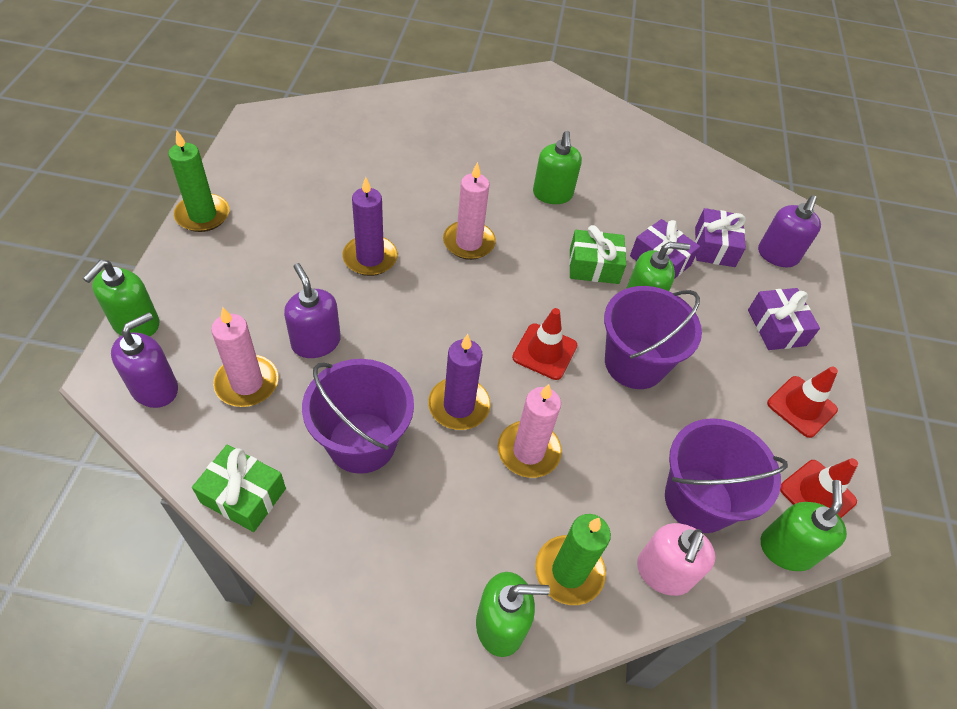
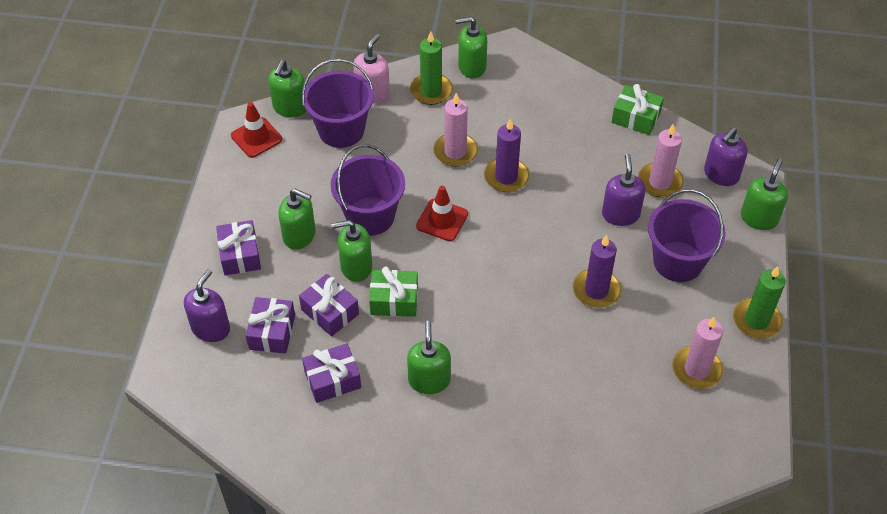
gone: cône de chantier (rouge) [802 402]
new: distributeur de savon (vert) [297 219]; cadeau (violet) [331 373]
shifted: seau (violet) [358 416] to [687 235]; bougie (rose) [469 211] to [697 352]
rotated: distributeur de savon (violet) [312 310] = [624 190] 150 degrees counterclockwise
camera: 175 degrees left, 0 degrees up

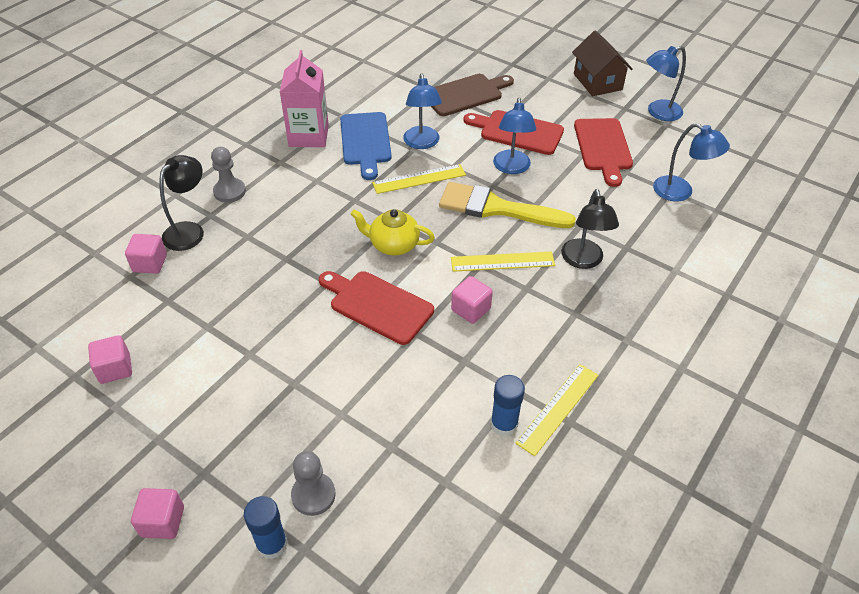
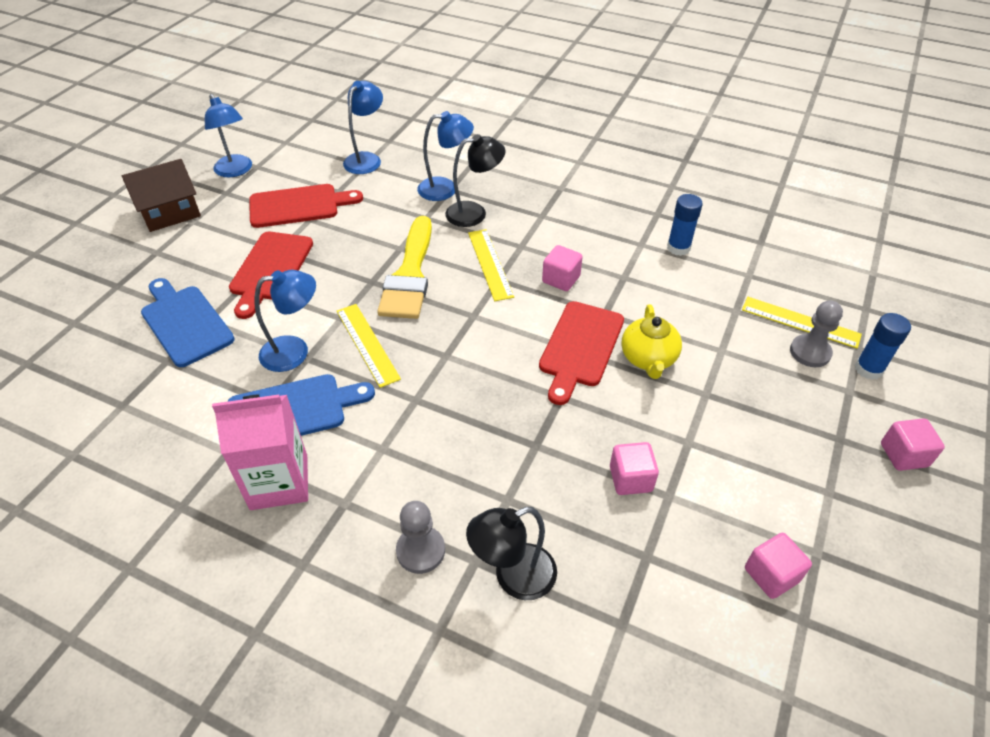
shifted: cube (rose) [146 254] to [634 468]; théière (jaune) [393 232] to [651 341]; lampe (bleu) [514 136] to [445 156]; règle (jaune) [556 410] to [802 323]
repainted: planche à découper (marron) [472 95] to planche à découper (bleu) [188 322]
rotated: lampe (noir) [182 203] = [511 553] 45 degrees counterclockwise
camera: 100 degrees left, 0 degrees up

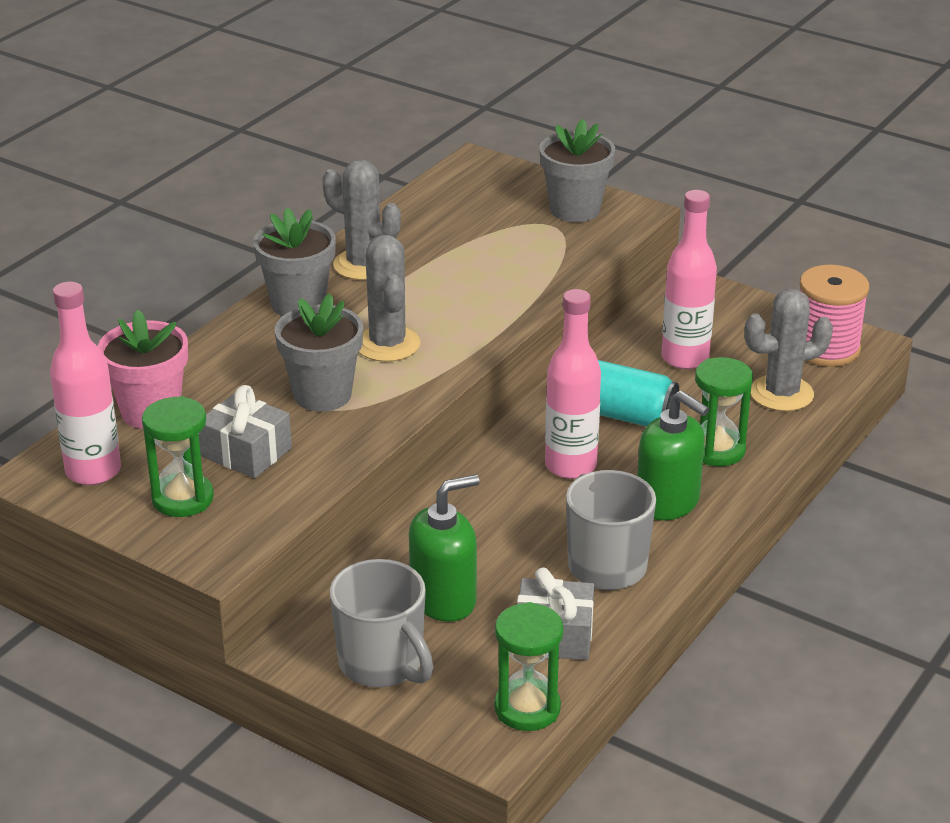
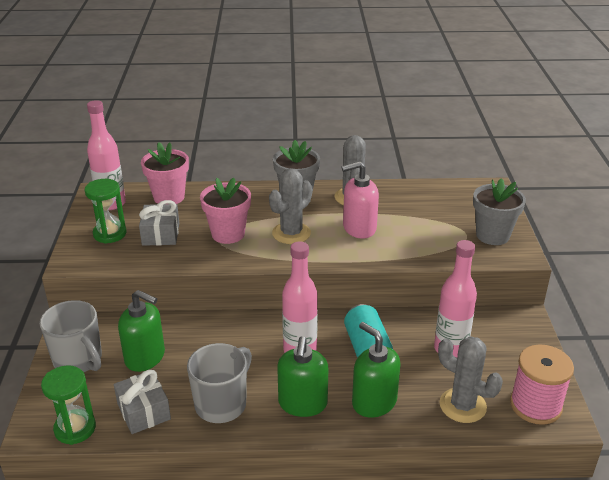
new: distributeur de savon (rose) [360 200]
swapped: sablier (vert) [724 411] to distributeur de savon (vert) [376 370]
repainted: pot de fleurs (gris) [319 352] to pot de fleurs (rose) [225 211]
rotated: tasse (gris) [381 623] = [71 336] 60 degrees counterclockwise
camera: 55 degrees right, 0 degrees up

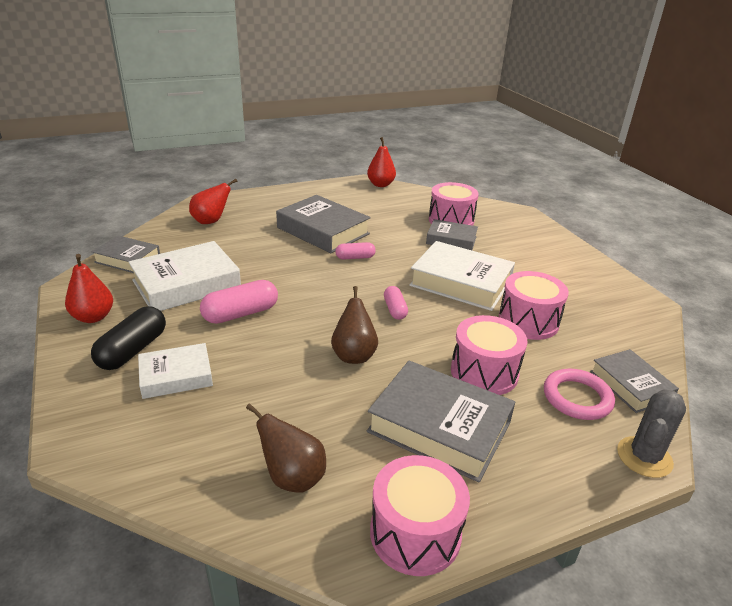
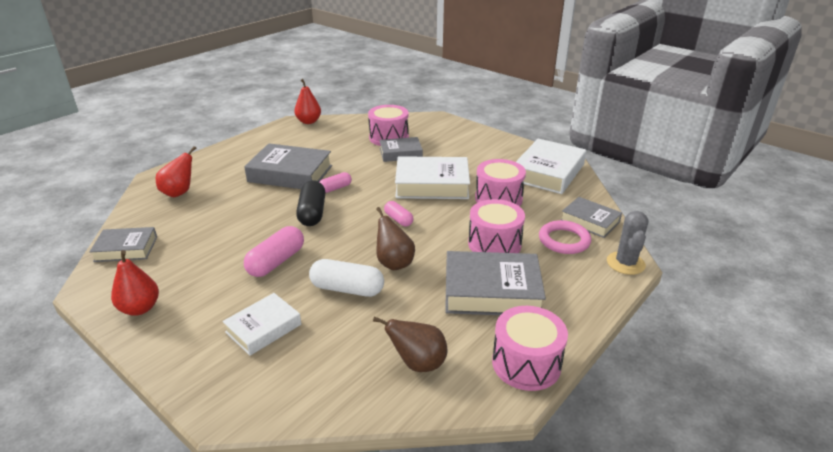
new: gélule (blanc) [346 278]
shifted: gélule (noir) [128 338] to [310 203]; livre (blanc) [184 276] to [551 166]
camera: 25 degrees left, 0 degrees up

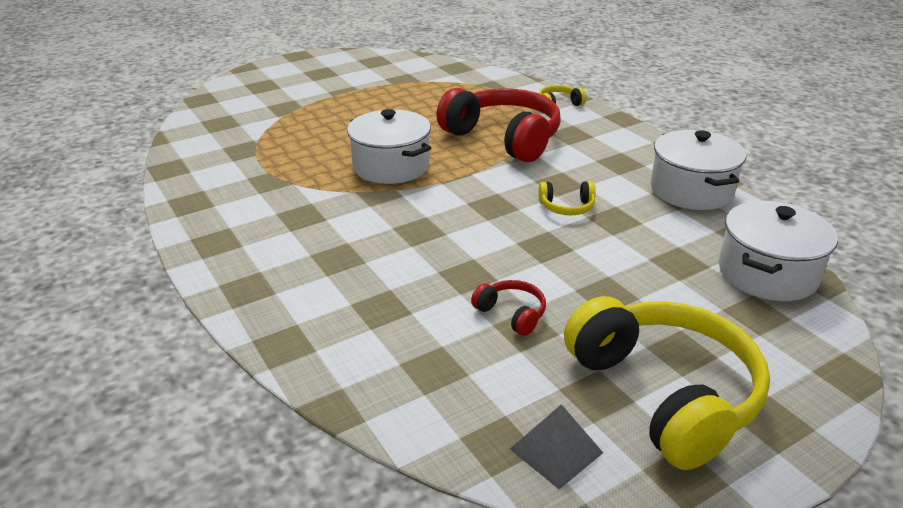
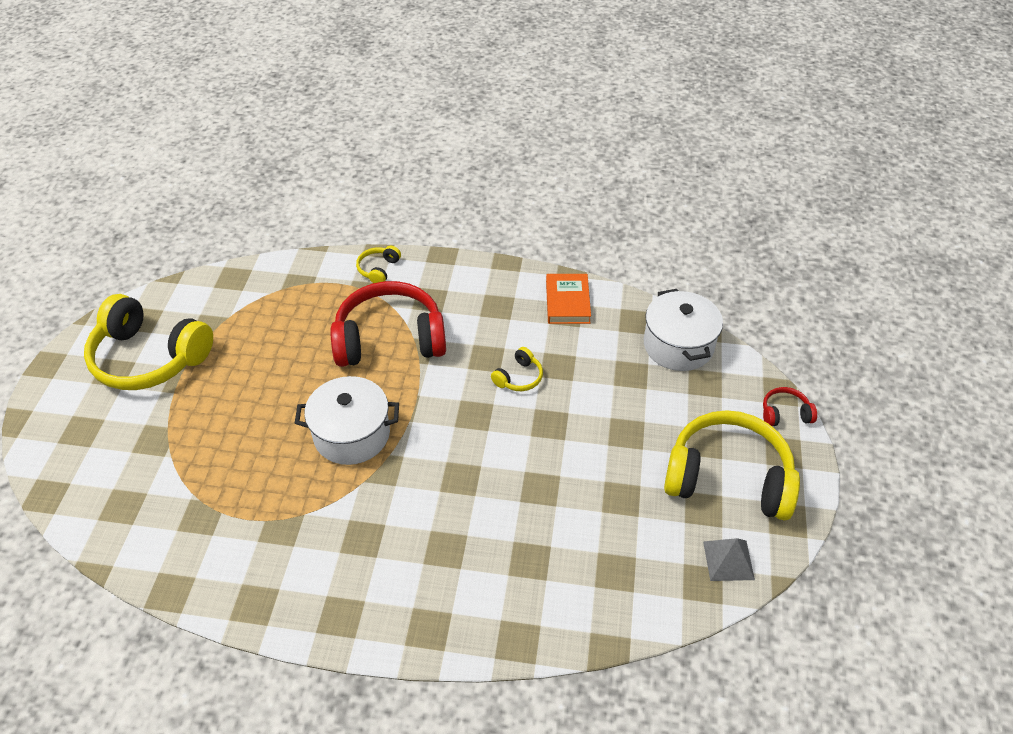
new: casque audio (jaune) [148 342]
shifted: casque audio (rouge) [508 308] to [790 406]
swapped: marmite (blanc) [698 170] to livre (orange) [568 299]
camera: 50 degrees left, 15 degrees up

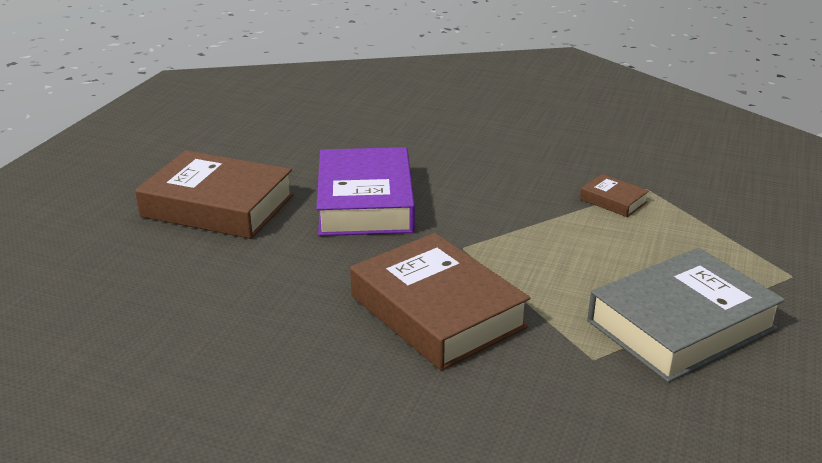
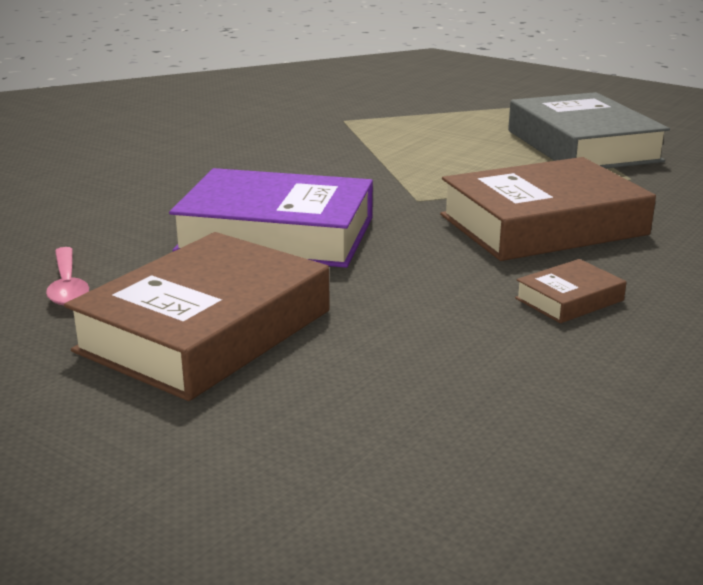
new: cuillère (rose) [67 276]
shifted: livre (marron) [614 195] to [570 291]
camera: 75 degrees left, 5 degrees down

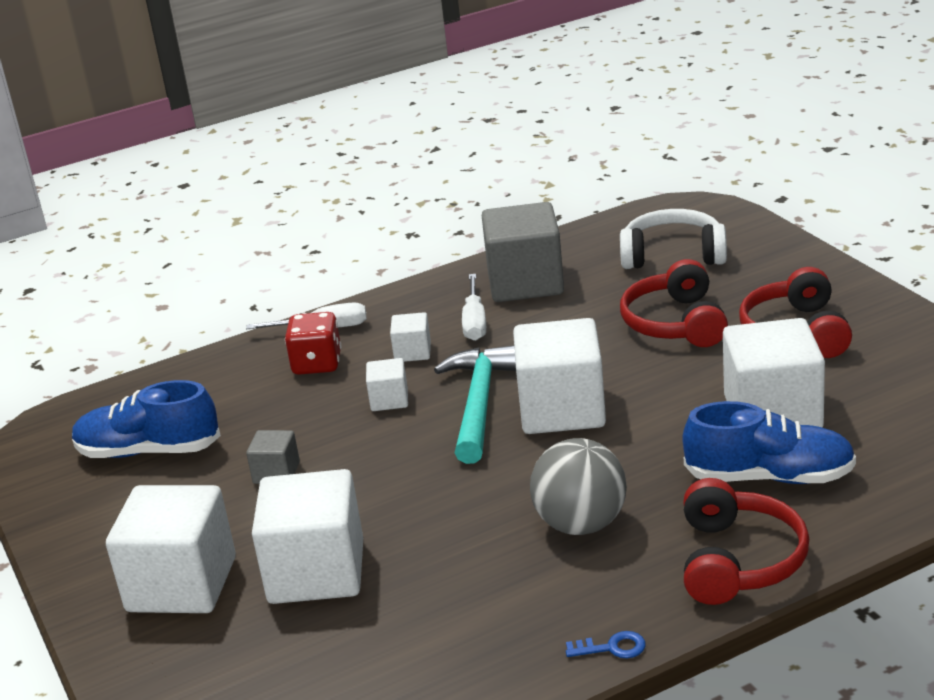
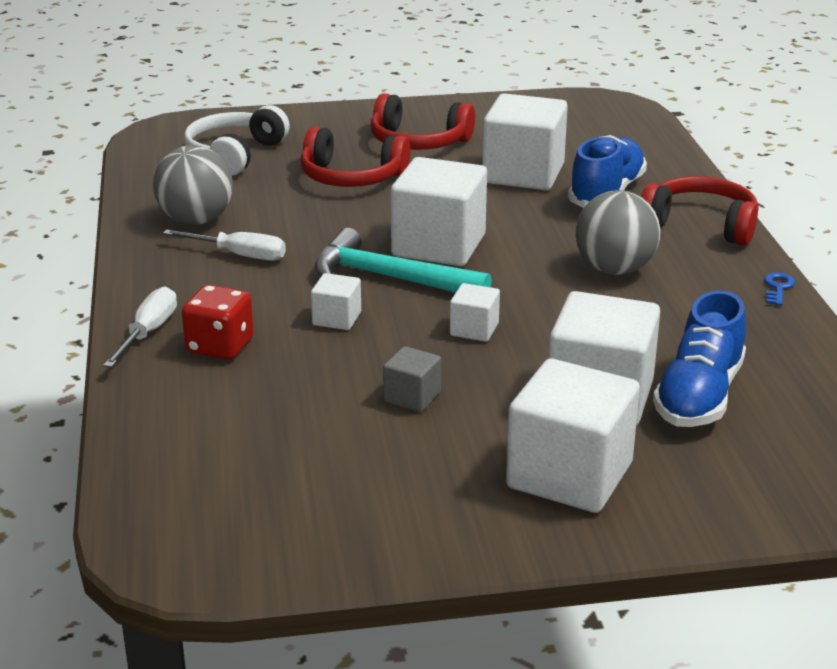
shifted: chaussure (bleu) [146 419] to [699 358]; cube (blanc) [410 337] to [475 312]
swapped: cube (gris) [523 252] to balle (gris) [193 185]
camera: 75 degrees left, 0 degrees up

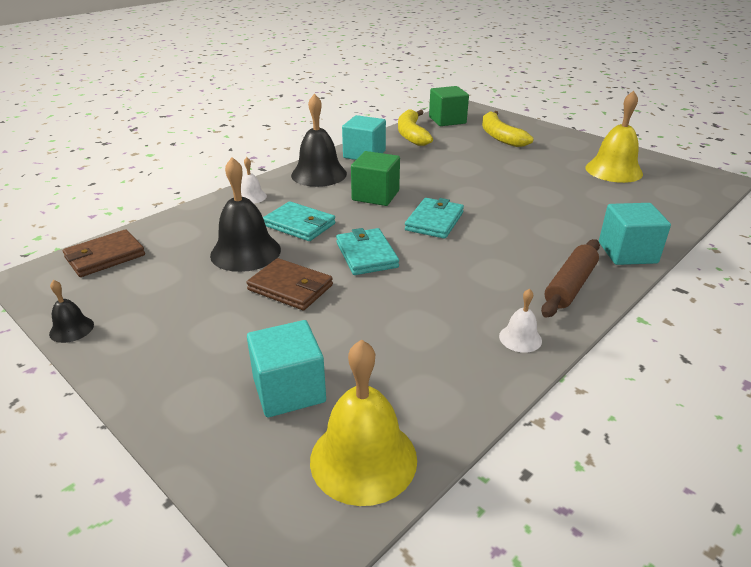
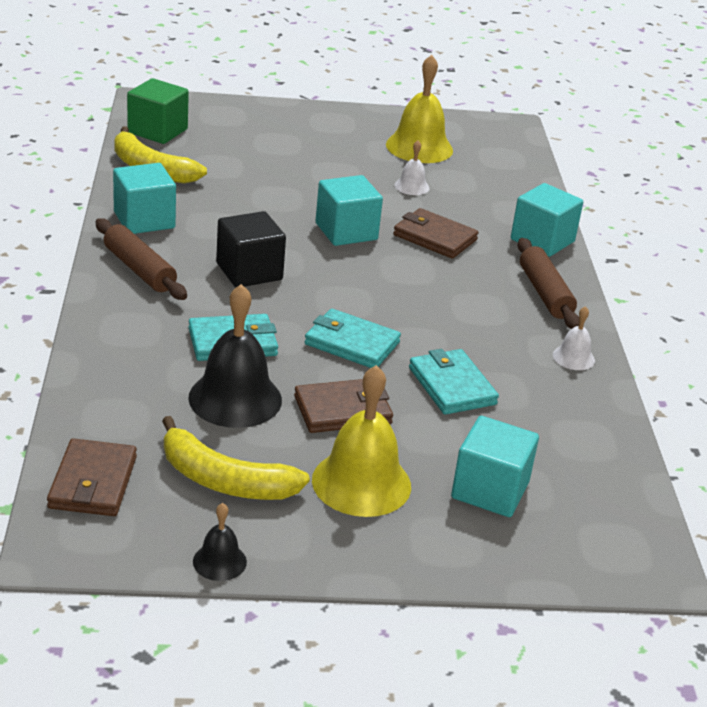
new: cube (turquoise) [349 210]; portefeuille (marron) [436 233]
shifted: cloche (blanc) [254 180] to [411 168]; cloche (jaune) [363 422] to [361 441]; portefeuille (turquoise) [434 218] to [454 382]; banane (jaune) [508 129] to [236 458]
swapped: cloche (noir) [319 140] to rouleau à pâtisserie (marron) [141 259]
repainted: cube (vert) [375 178] to cube (noir) [251 249]
camera: 50 degrees left, 0 degrees up

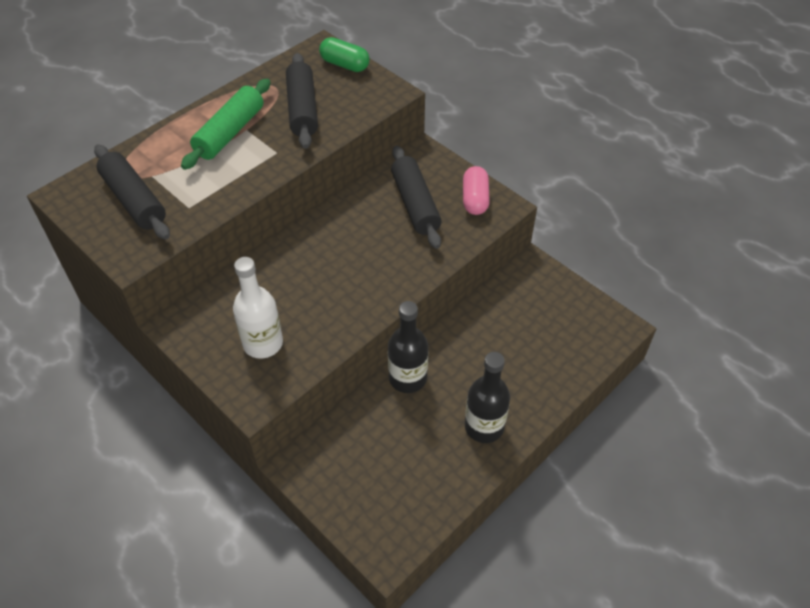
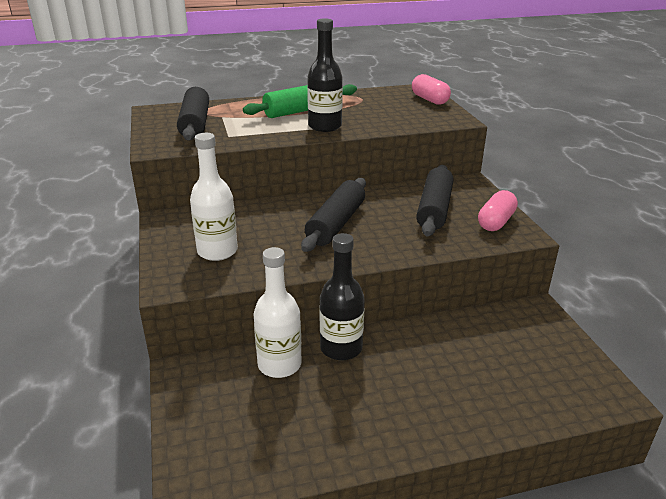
new: bouteille (blanc) [278 312]
shifted: rouleau à pâtisserie (noir) [302 101] to [333 215]; bouteille (noir) [487 397] to [325 75]
repainted: gélule (vert) [344 54] to gélule (rose) [431 89]
camera: 30 degrees right, 20 degrees down

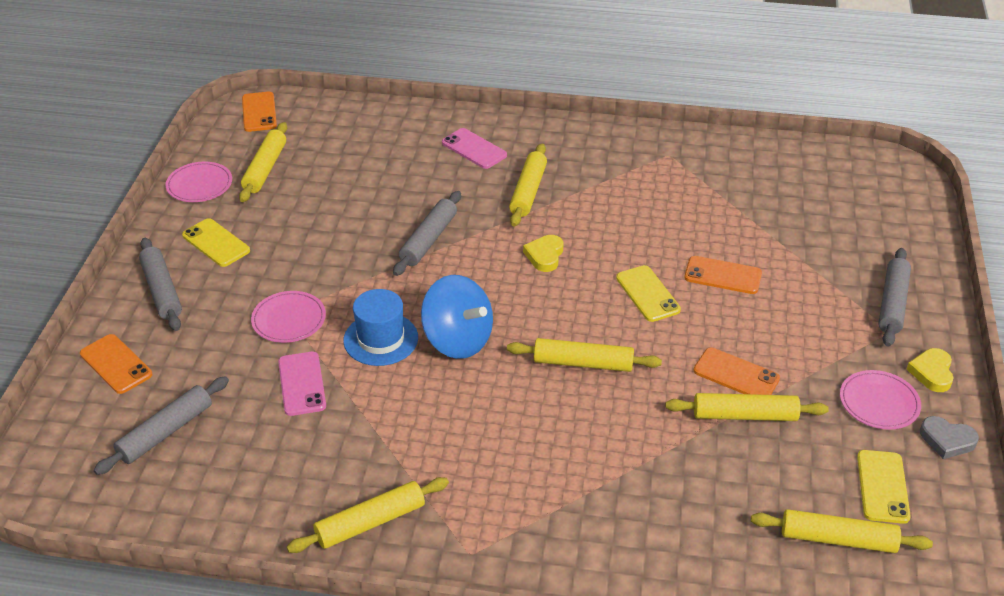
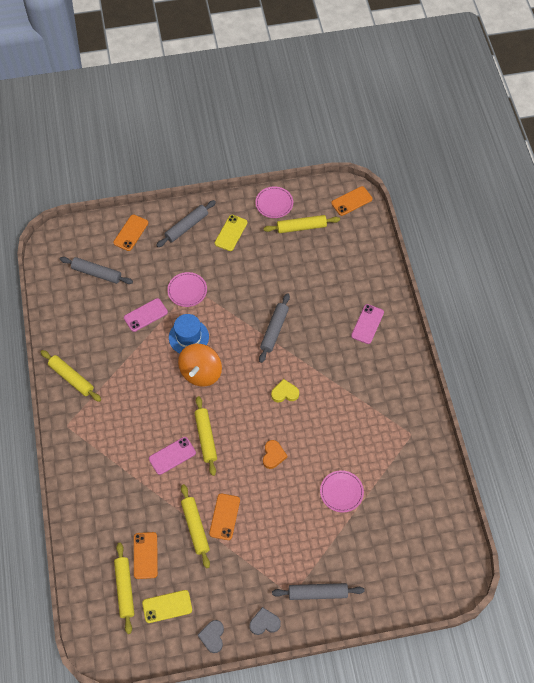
gone: rouleau à pâtisserie (jaune) [528 185]
new: téléphone (rose) [172 456]
shifted: téléphone (orange) [723 275] to [146 555]; assiette (rose) [880 400] to [342 491]
swapped: téléphone (jaune) [648 293] to cœur (orange) [275 454]
repainted: toupie (bleu) [457 317] to toupie (orange) [200 365]; cœur (jaune) [930 370] to cœur (gris) [265 621]
rotated: rouleau à pâtisserie (gris) [427 233] = [274 328] 75 degrees counterclockwise
camera: 70 degrees right, 20 degrees up

